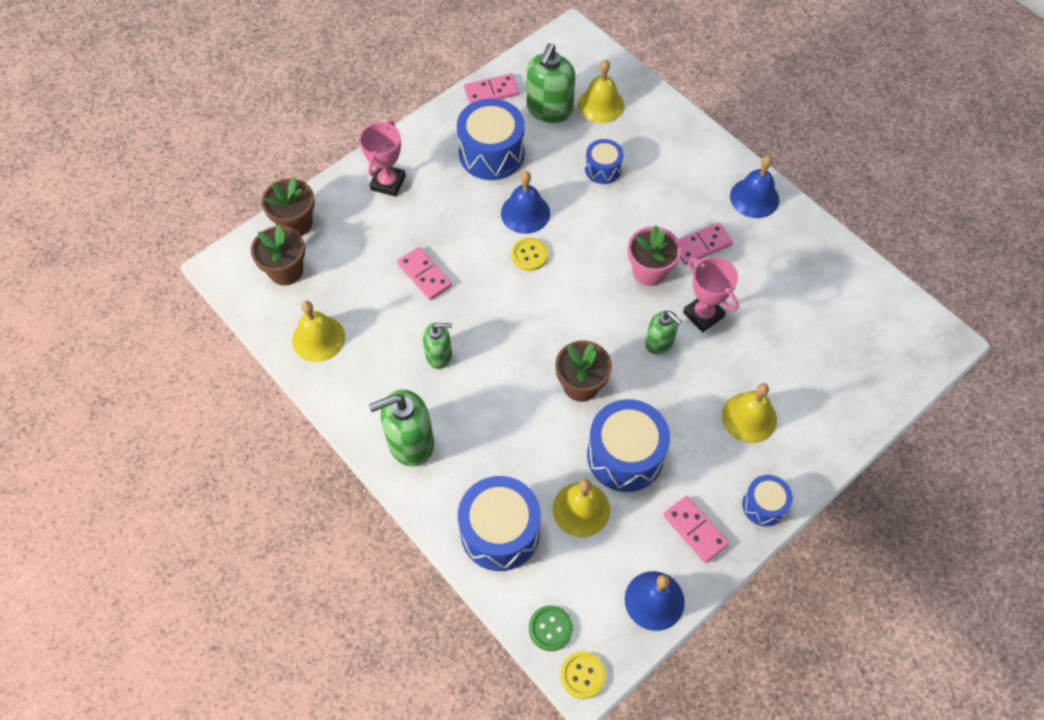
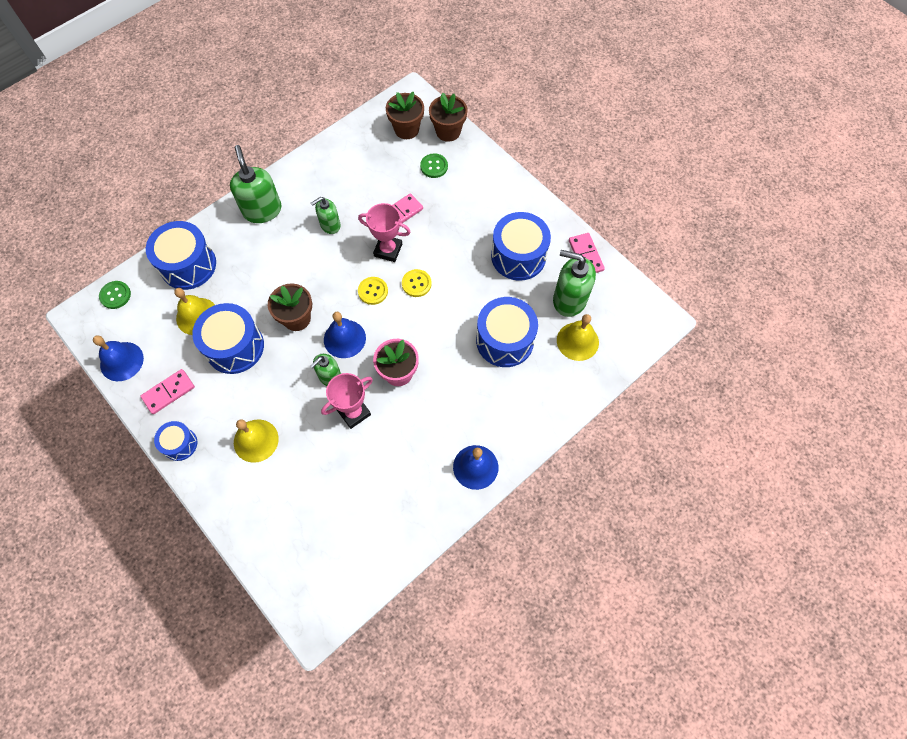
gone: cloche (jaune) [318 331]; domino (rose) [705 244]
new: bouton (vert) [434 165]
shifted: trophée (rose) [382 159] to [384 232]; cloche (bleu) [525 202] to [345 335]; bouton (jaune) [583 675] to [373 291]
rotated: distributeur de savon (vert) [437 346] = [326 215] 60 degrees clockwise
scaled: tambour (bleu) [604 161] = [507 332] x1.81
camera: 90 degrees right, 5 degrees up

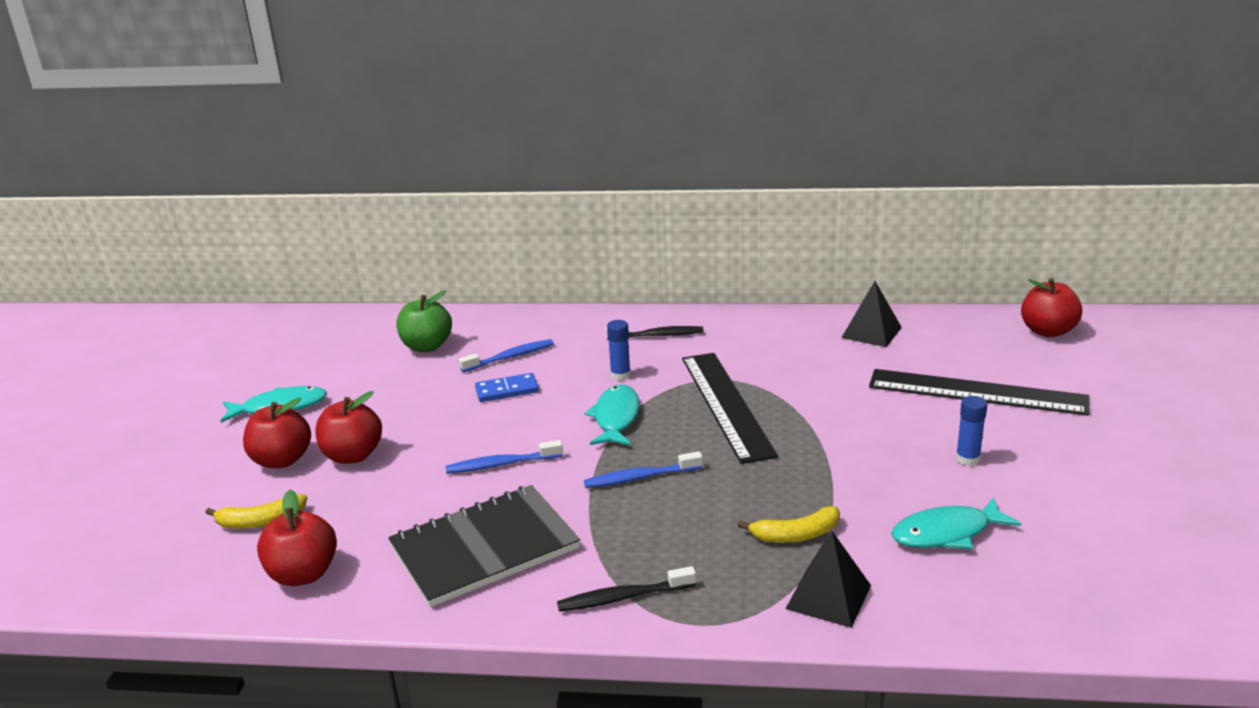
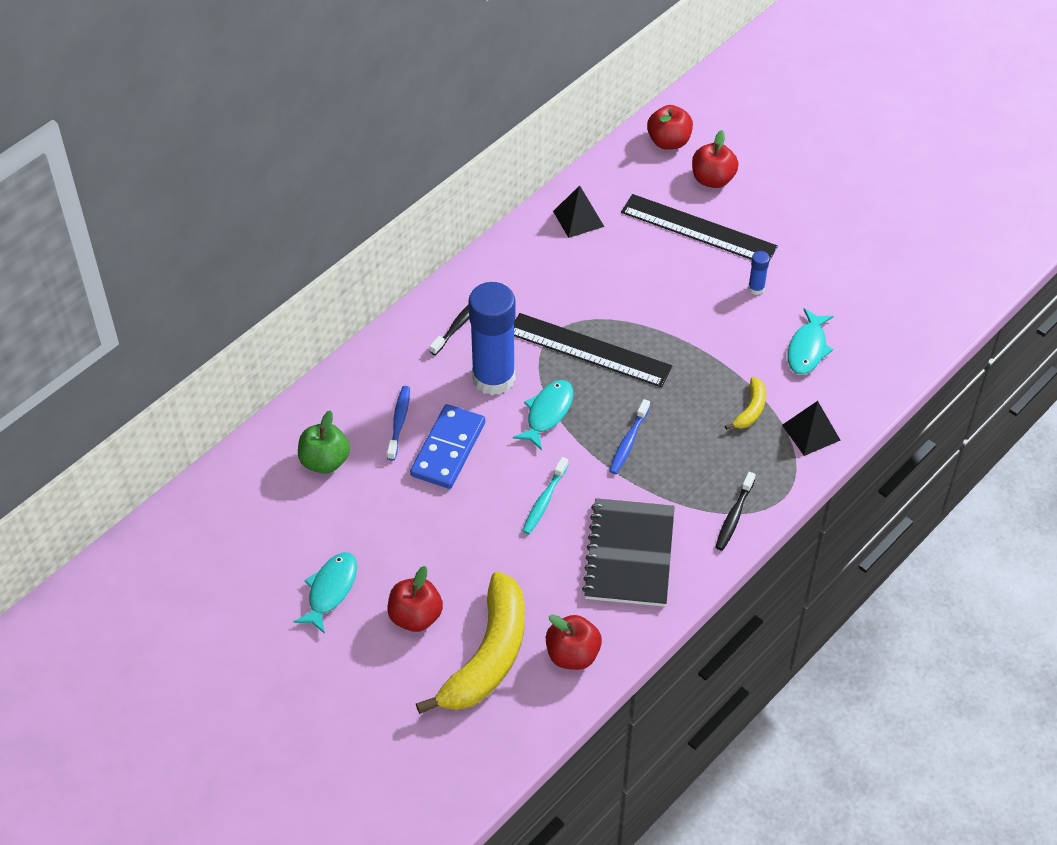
shifted: pomme (rouge) [348 427] to [715 159]
repainted: brosse à dents (bleu) [504 457] to brosse à dents (turquoise) [545 495]
rotated: poisson (turquoise) [612 415] = [543 415] 75 degrees clockwise; règle (noir) [979 392] = [699 228] 60 degrees clockwise
scaled: banane (jaune) [256 511] = [470 643] x2.25; domino (bleu) [507 387] = [447 446] x1.73; bâton de colle (bleu) [619 350] = [492 338] x2.49
camera: 55 degrees left, 25 degrees up

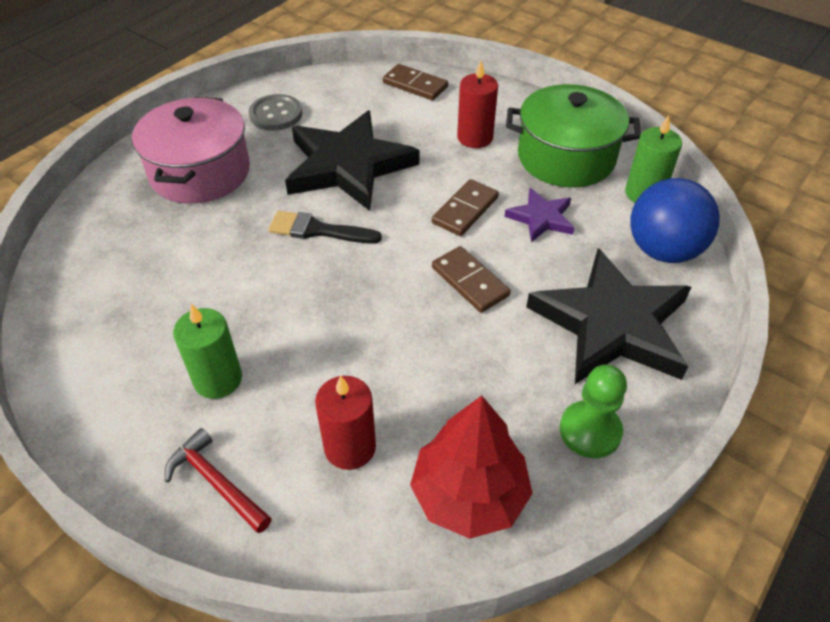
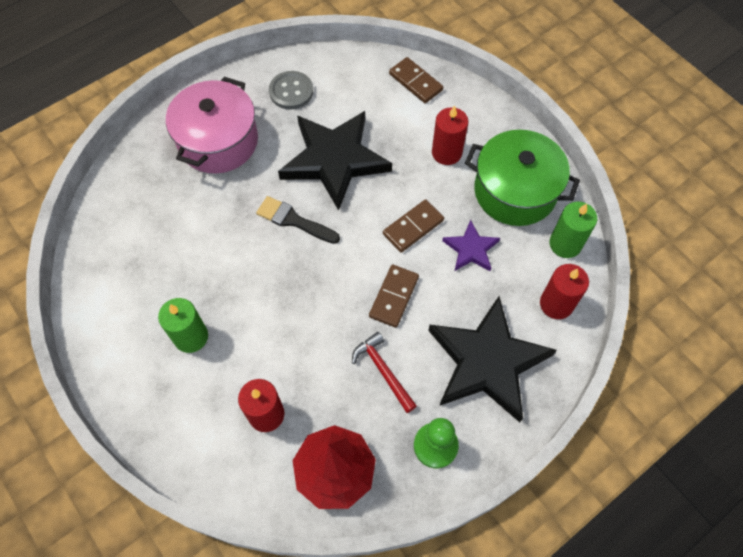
shifted: marteau (rouge) [218 480] to [384 372]
swapped: balle (bleu) [675 220] to bougie (rouge) [564 291]
rotated: domino (marron) [471 279] = [394 296] 45 degrees clockwise
camera: 15 degrees right, 15 degrees up

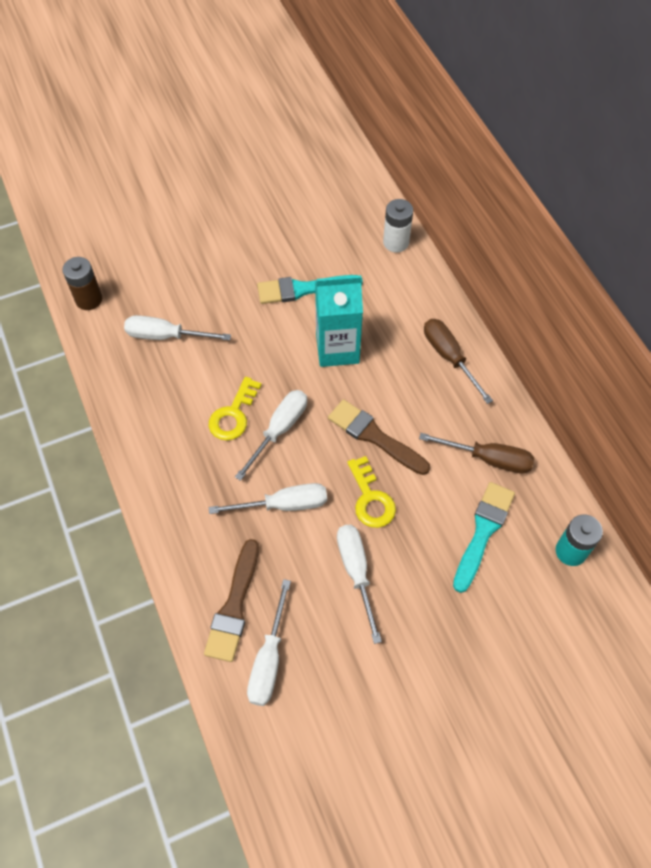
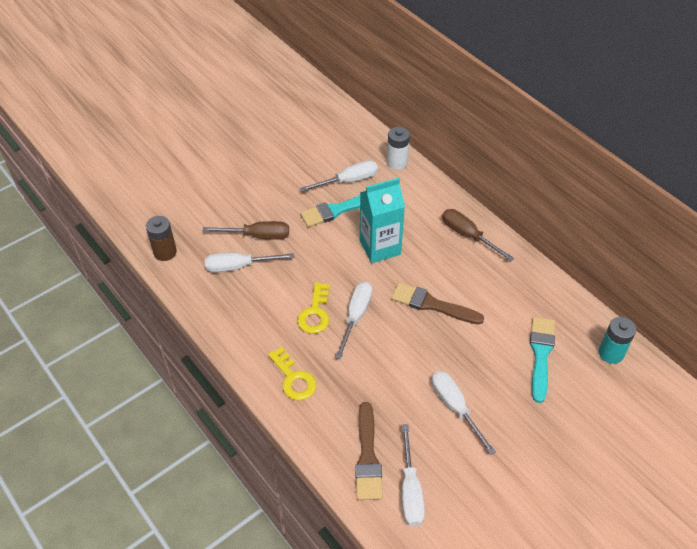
shifted: tournevis (blanc) [268 498] to [339 176]; clé (jaune) [371 492] to [292 373]; tournevis (marron) [476 453] to [246 230]
camera: 15 degrees left, 10 degrees down

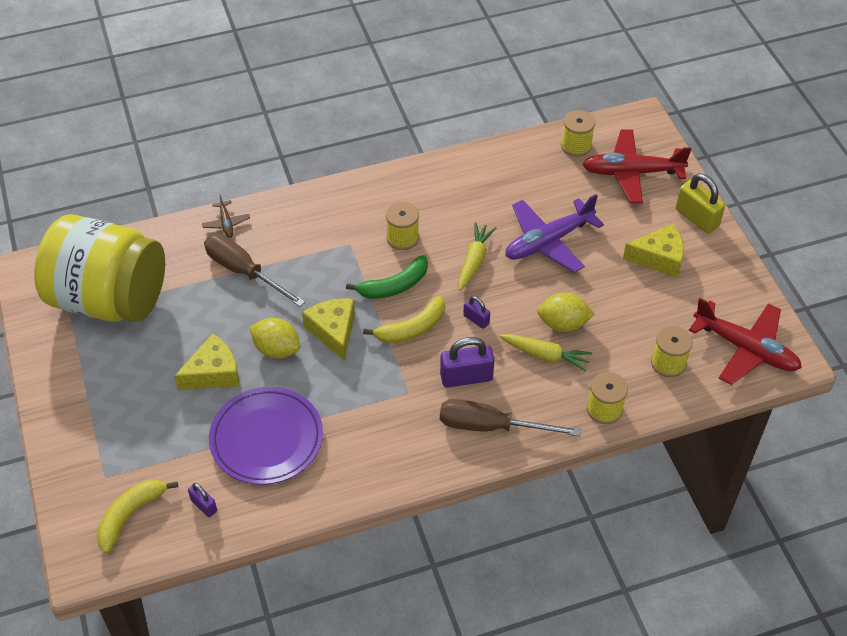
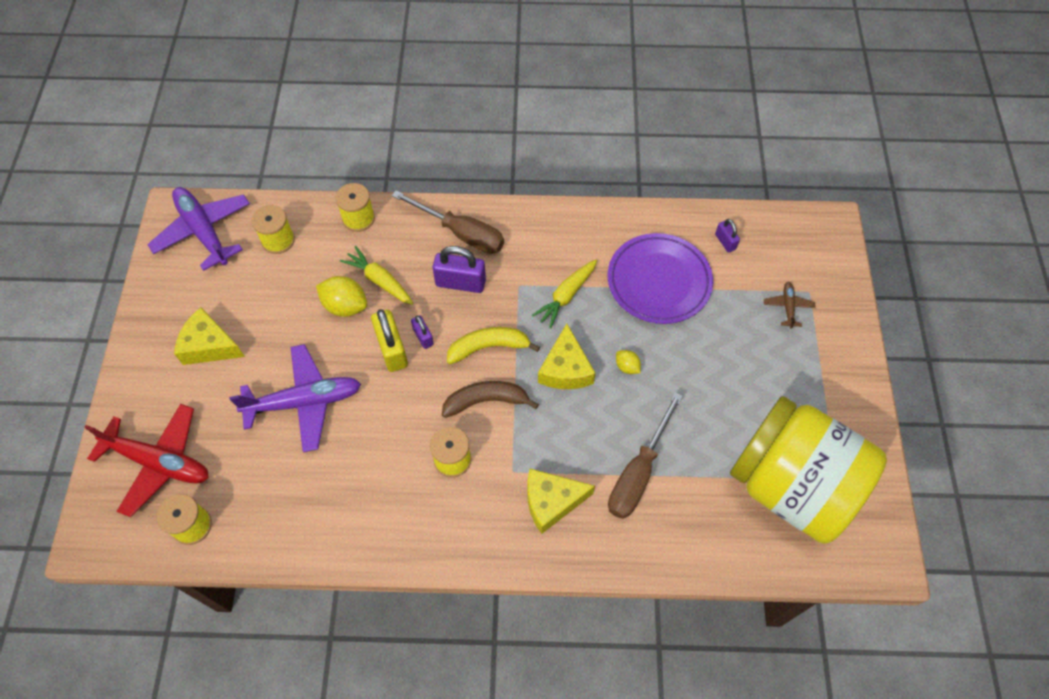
gone: banane (jaune) [137 517]
shifted: fromage (jaune) [207 361] to [561 501]; avion (marron) [226 216] to [790 305]; carotte (jaune) [477 256] to [564 294]; cadenas (jaune) [700 203] to [389 340]
repainted: banane (vert) [387 277] to banane (marron) [490 399]; avion (rouge) [745 341] to avion (violet) [198 229]
rotated: tournevis (marron) [254 270] = [645 455] 60 degrees clockwise
scaled: citron (jaune) [275 338] = [628 362] x0.54
camera: 160 degrees left, 10 degrees up

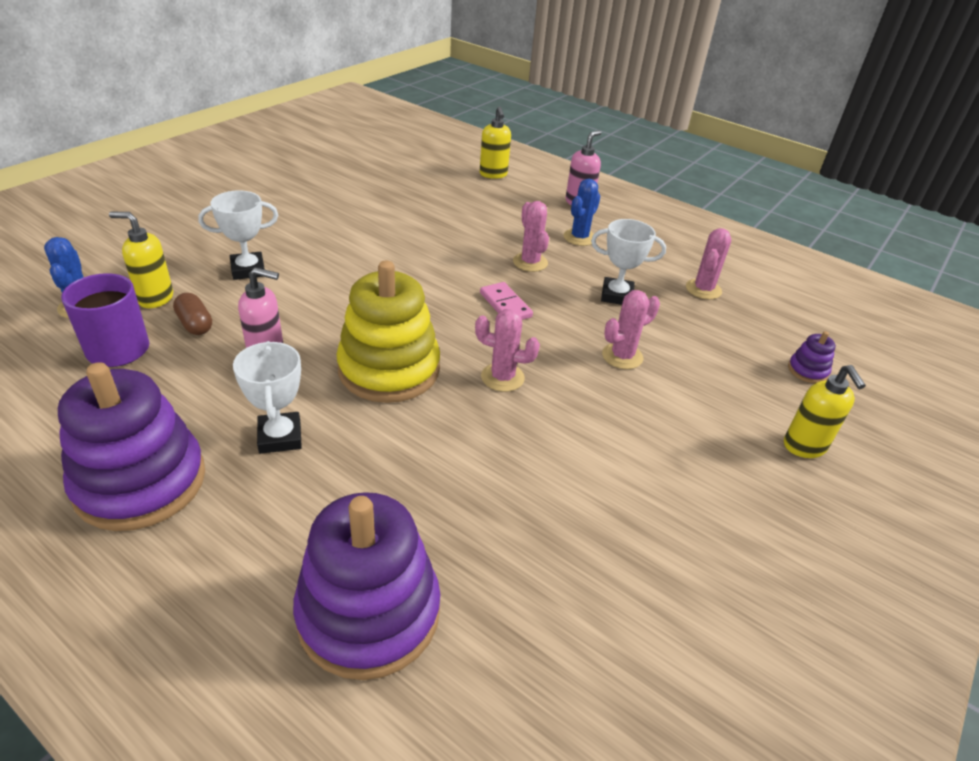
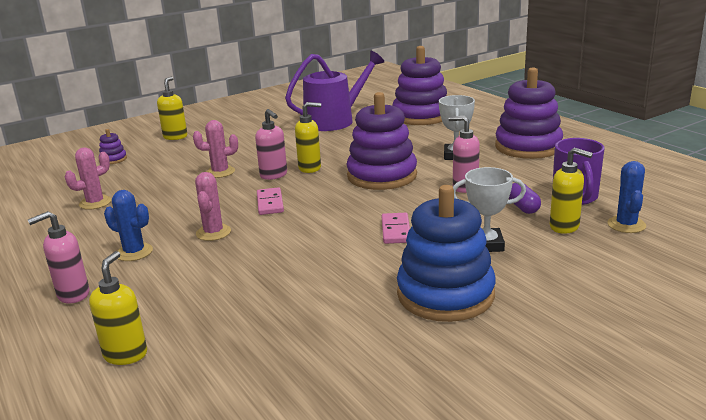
gone: trophée (blanc) [628 262]
new: distributeur de savon (rose) [271 144]; arrosoir (violet) [334 91]; domino (rose) [396 228]; jouet à empiler (bleu) [446 253]
swapped: cactus (rose) [507 350] to distributeur de savon (jaune) [308 137]
repainted: gélule (marron) [192 314] to gélule (violet) [525 198]; jouet à empiler (jaune) [388 331] to jouet à empiler (violet) [381 141]
rotated: cactus (bleu) [581 212] = [128 225] 60 degrees clockwise
camera: 155 degrees left, 15 degrees down

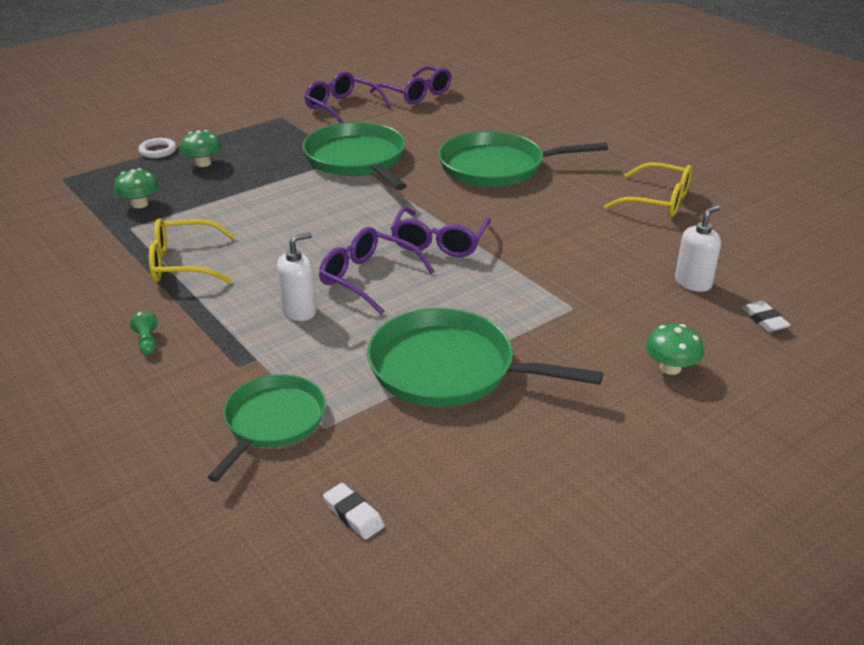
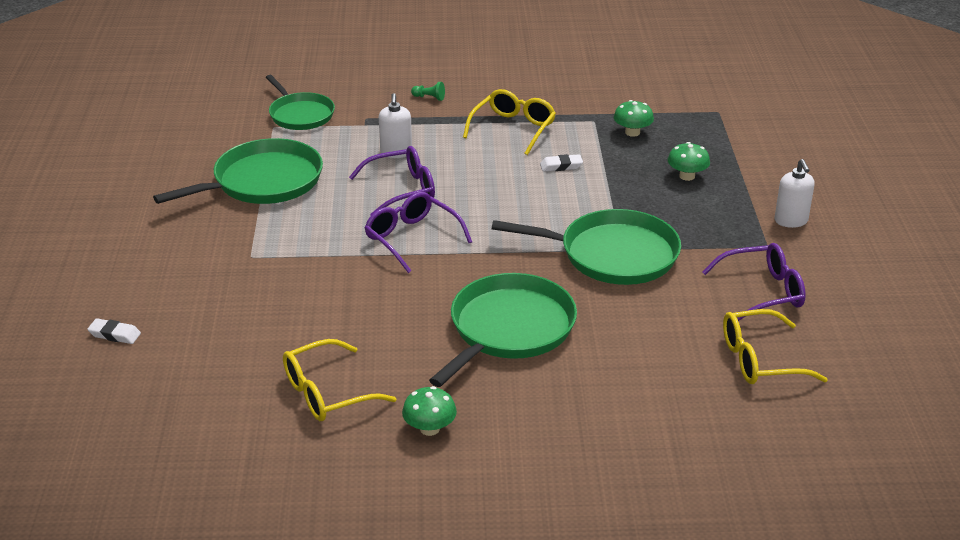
gone: anneau (blanc) [157 148]
shifted: gomme (blanc) [354 511] to [561 163]; champignon (vert) [674 349] to [429 411]; distributeur de savon (blanc) [698 248] to [794 193]
repainted: lunettes (violet) [410 85] to lunettes (jaune) [775 346]
camera: 125 degrees right, 0 degrees up

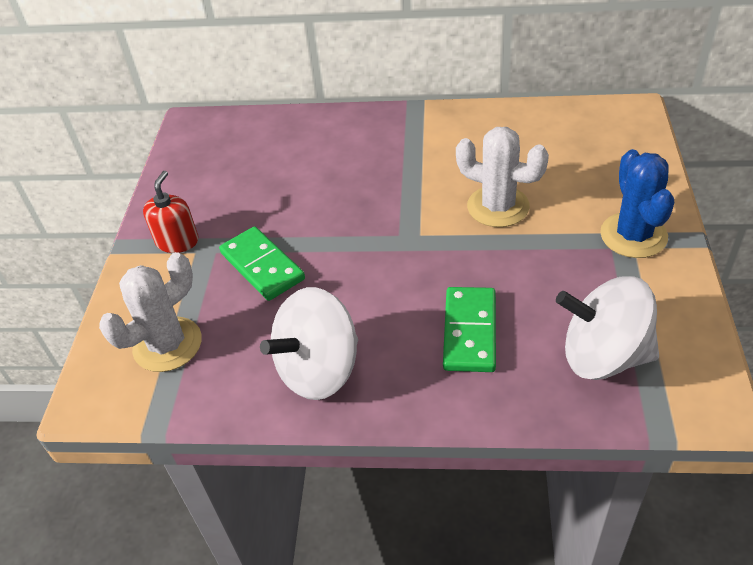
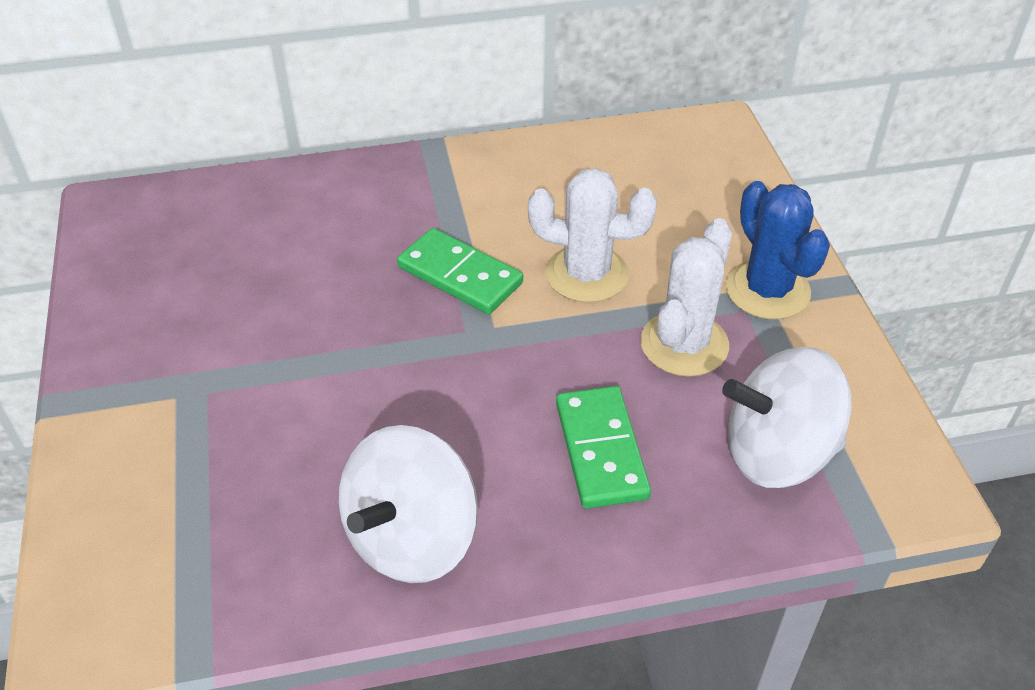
gone: distributeur de savon (rouge) [171 212]
shifted: cactus (blanc) [150 312] to [686 297]; domino (vert) [262 263] to [460 271]
camera: 20 degrees left, 0 degrees up

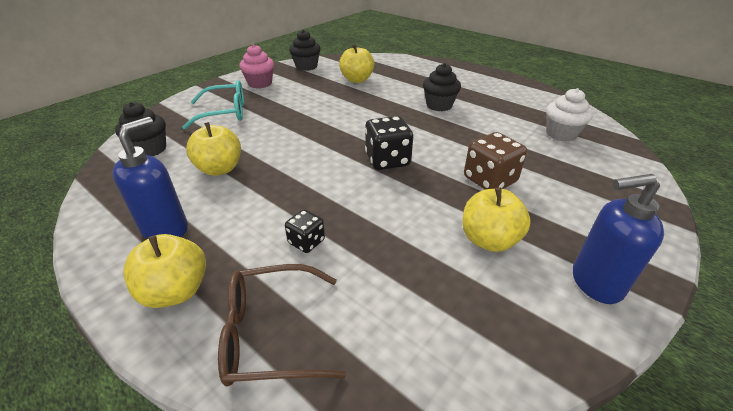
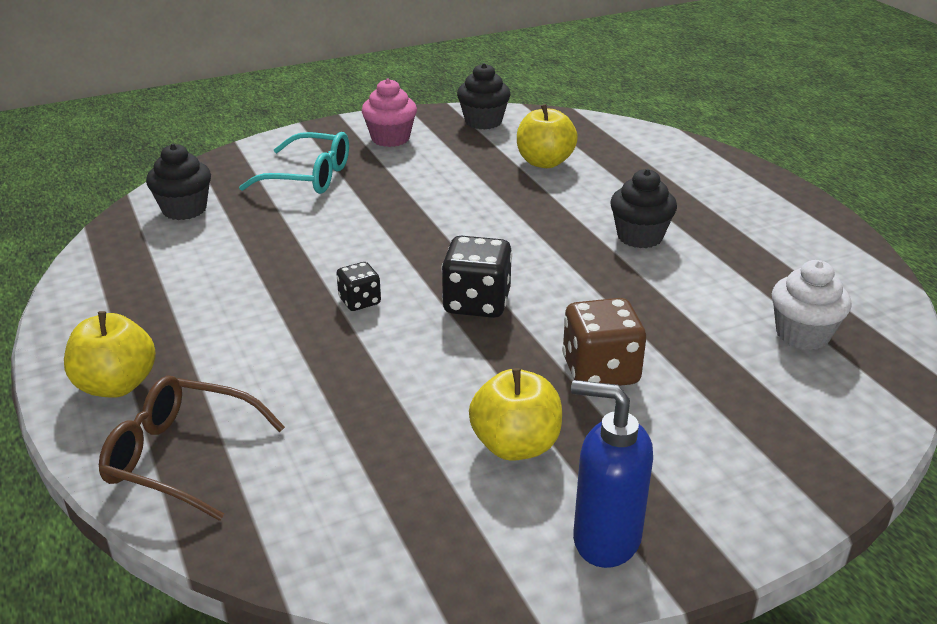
gone: distributeur de savon (bleu) [150 178]; pomme (jaune) [213 149]
shifted: dé (noir) [305 231] to [358 286]
camera: 25 degrees right, 5 degrees down

